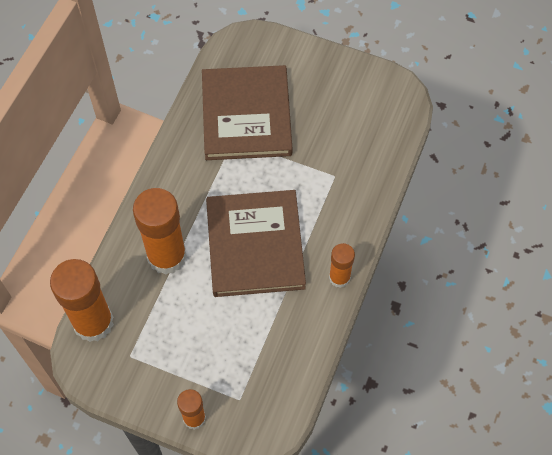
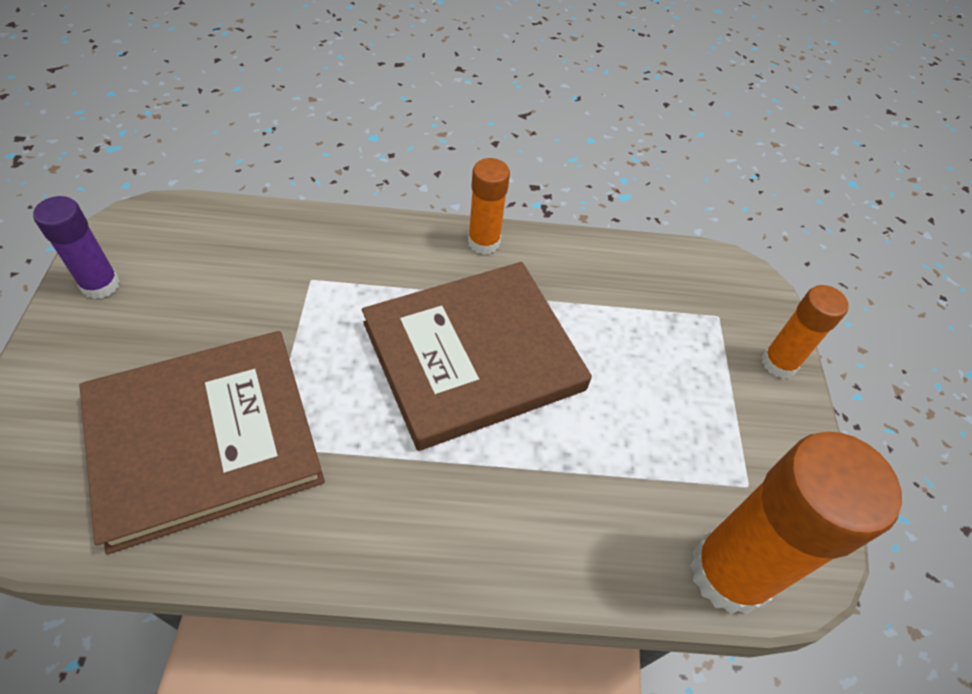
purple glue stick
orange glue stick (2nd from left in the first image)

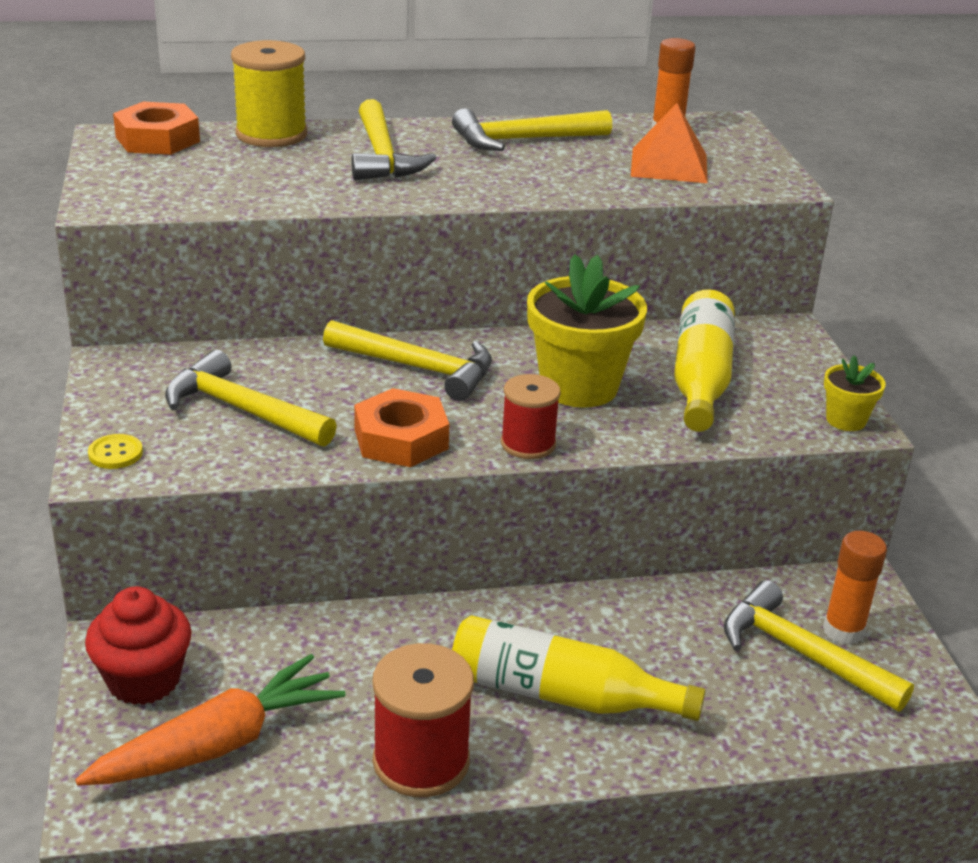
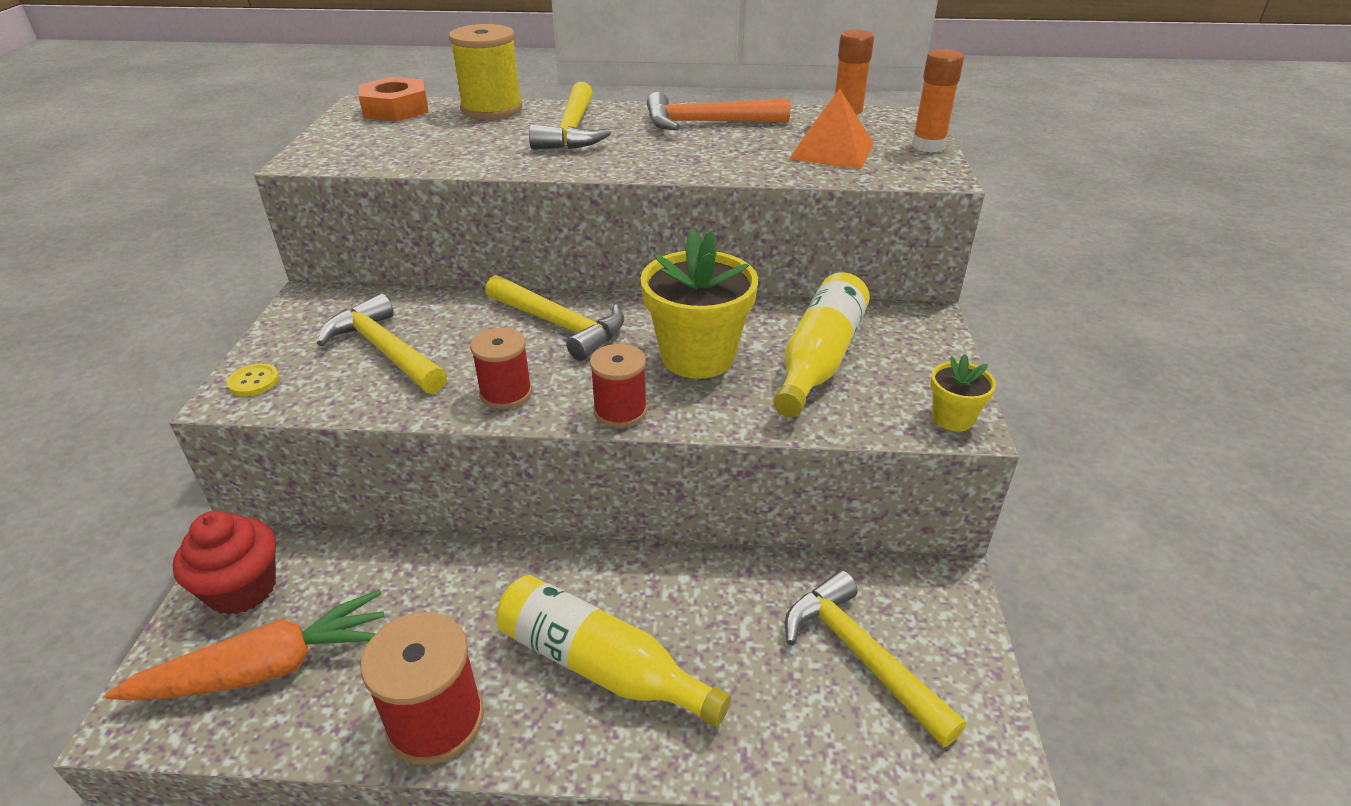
red spool (2nd from left)
orange hammer
orange glue stick (2nd from left)

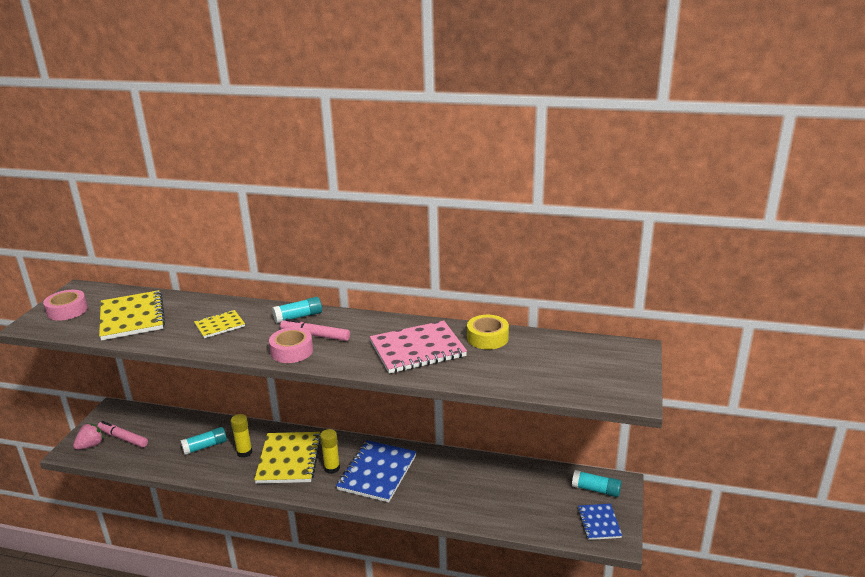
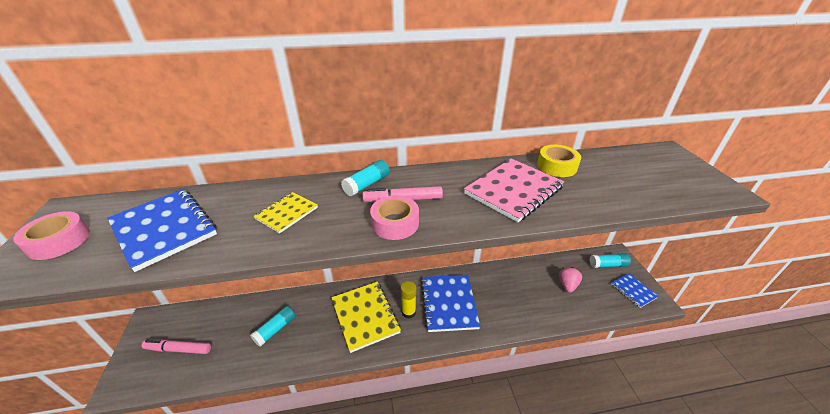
blue notebook (1st from left)
pink strawberry
yellow glue stick (1st from left in the first image)

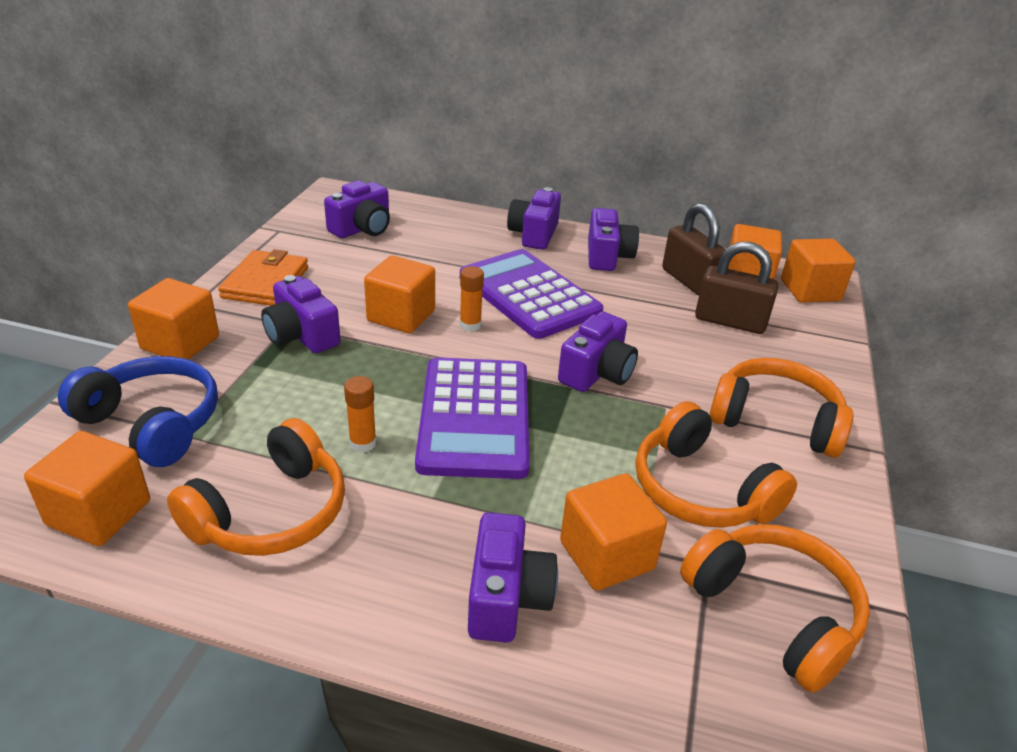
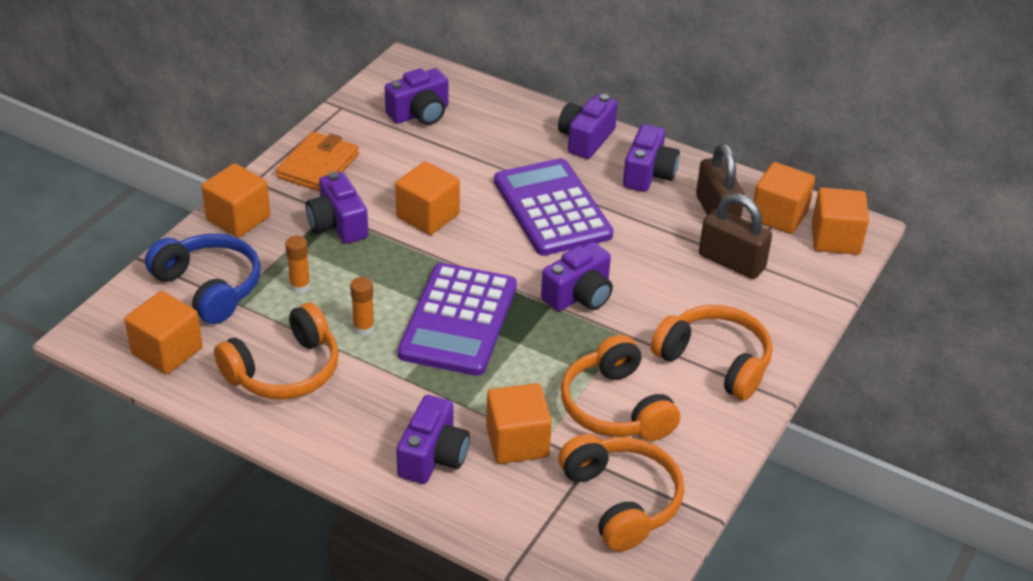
orange glue stick (1st from left)

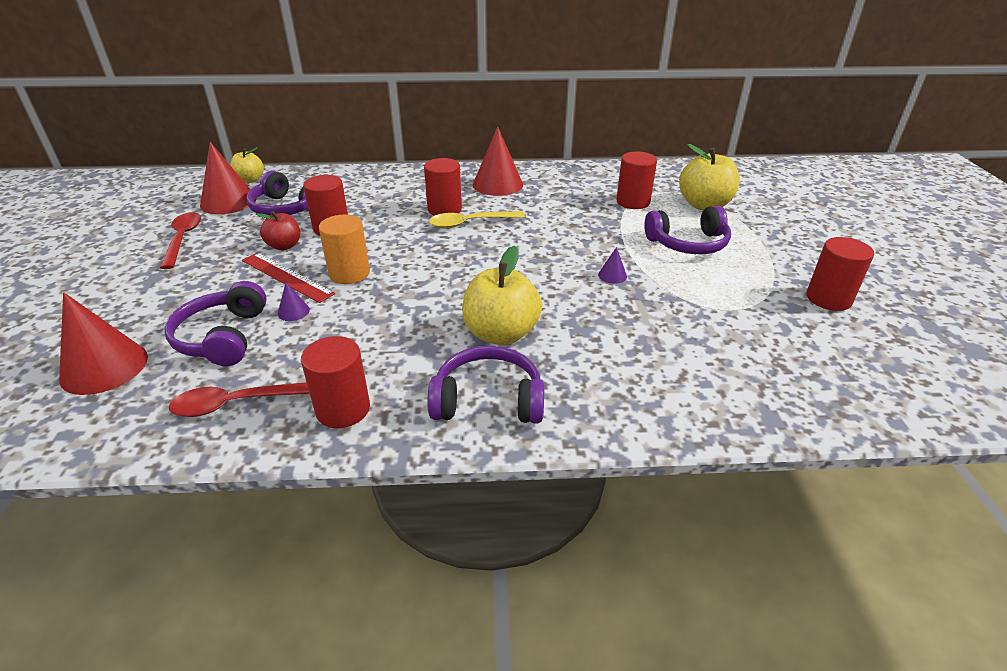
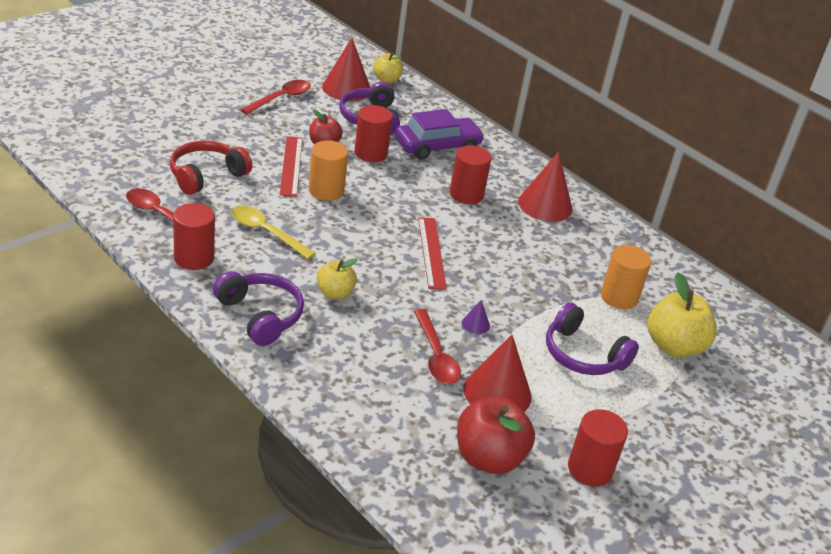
red headphones
yellow spoon
yellow apple (1st from left)
purple car
red spoon (3rd from left)
red ruler (2nd from left)
red apple (2nd from left)
red cone (2nd from left)
orange cylinder (2nd from left)
purple cone (1st from left in the first image)

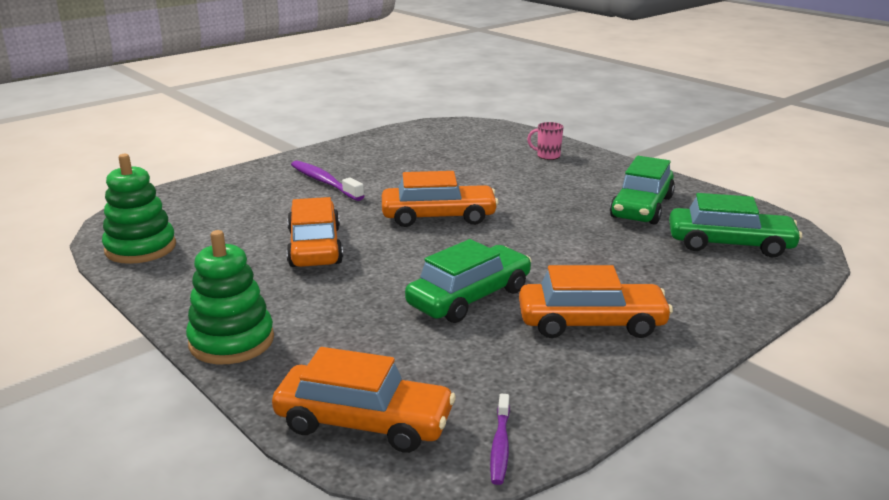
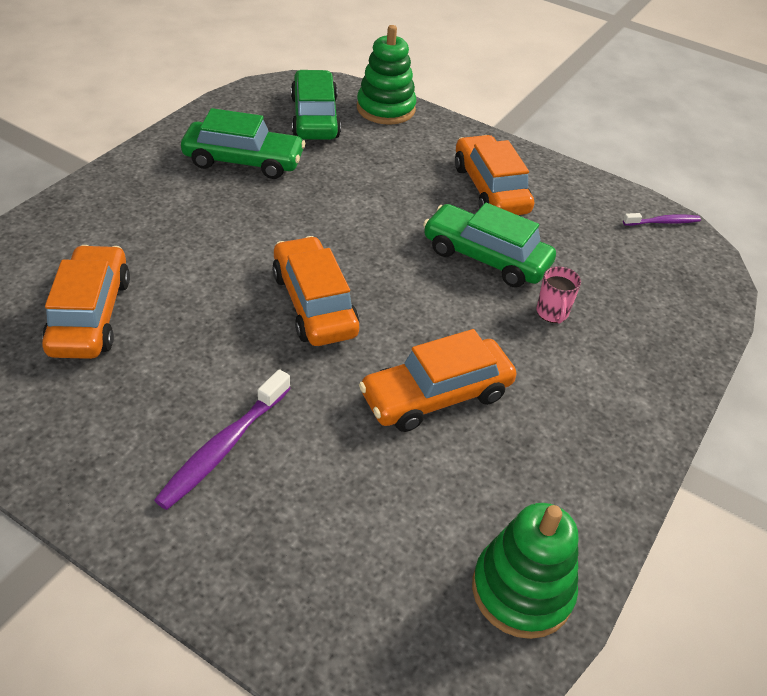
orange car (1st from left)
green stacking toy (1st from left)
pink mug

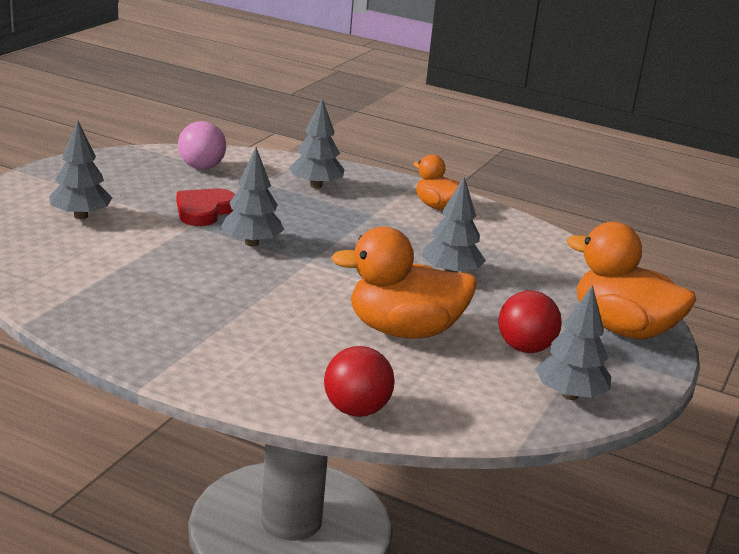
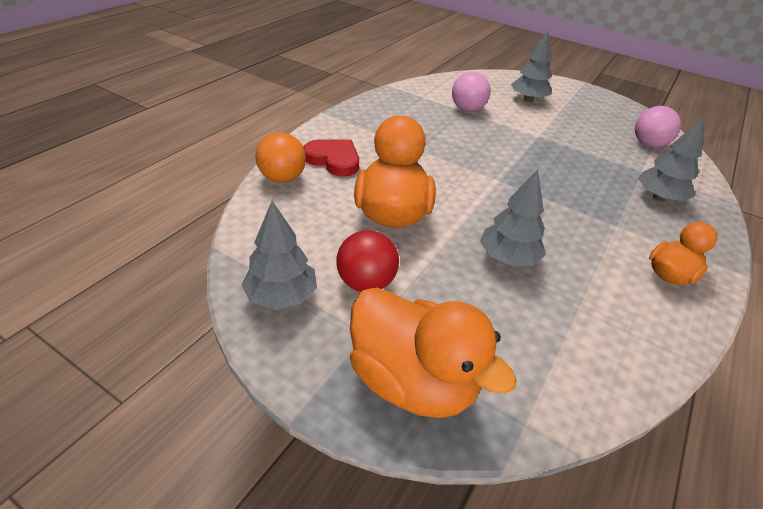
orange ball
red heart
orange duck (2nd from left)
pink ball (1st from left)
grey tree (2nd from left in the first image)

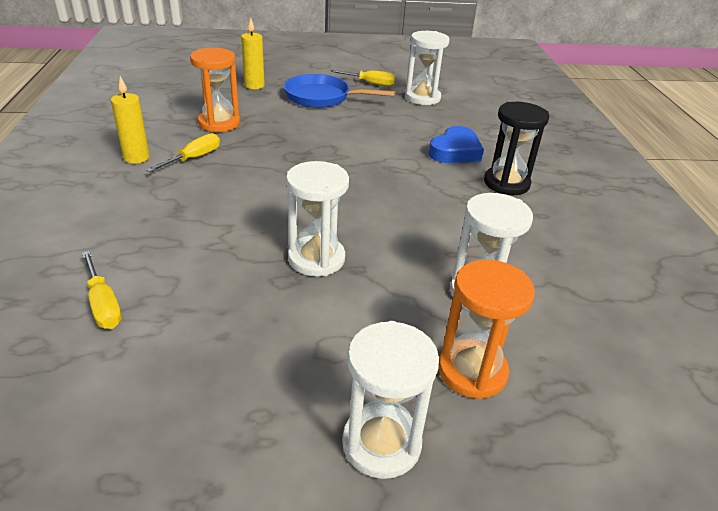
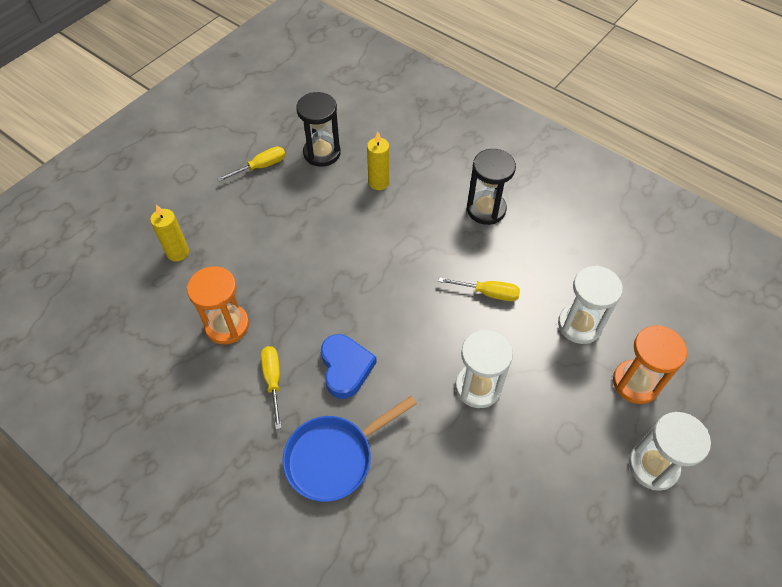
blue pan
black hourglass (1st from left)
blue heart
yellow candle (2nd from left)
yellow screwdriver (3rd from left)

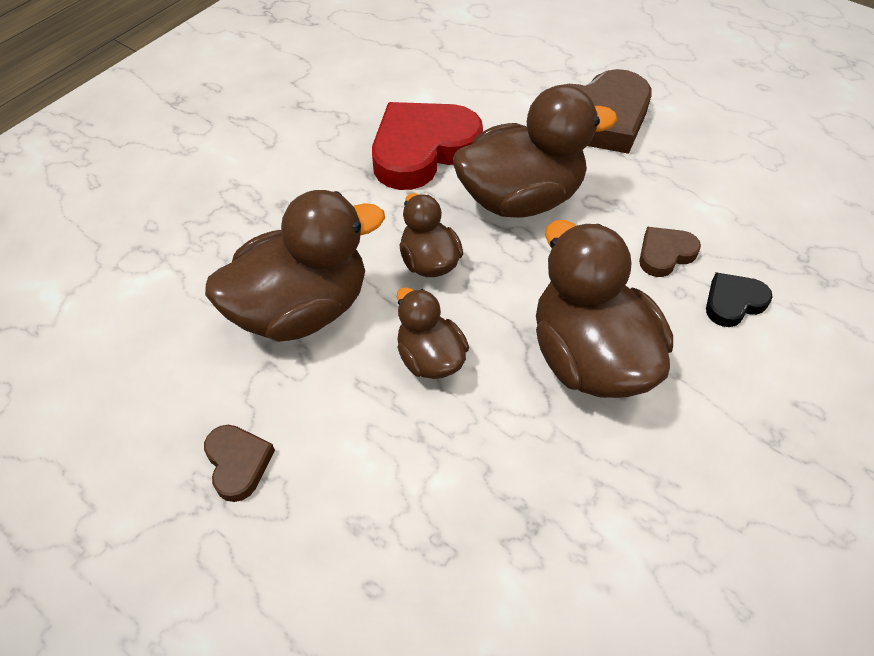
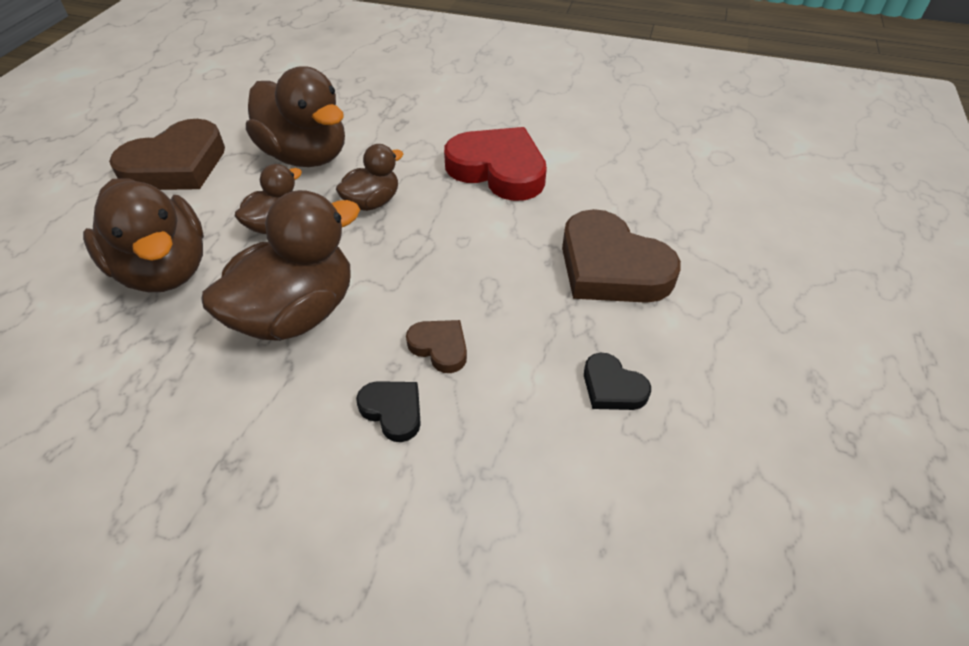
brown duck (1st from left)
brown heart (1st from left)
black heart (2nd from left)

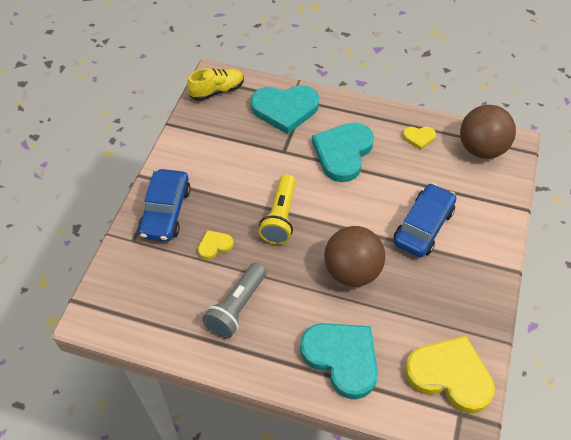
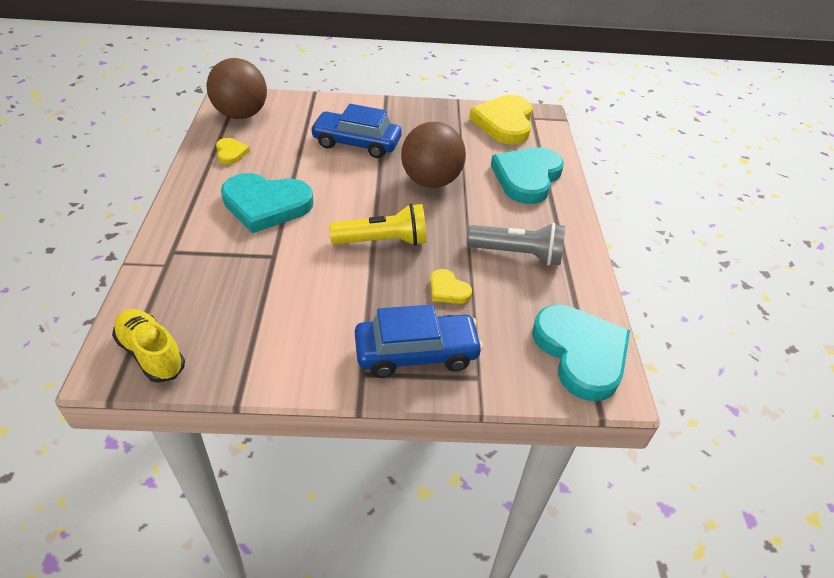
turquoise heart (3rd from left)

